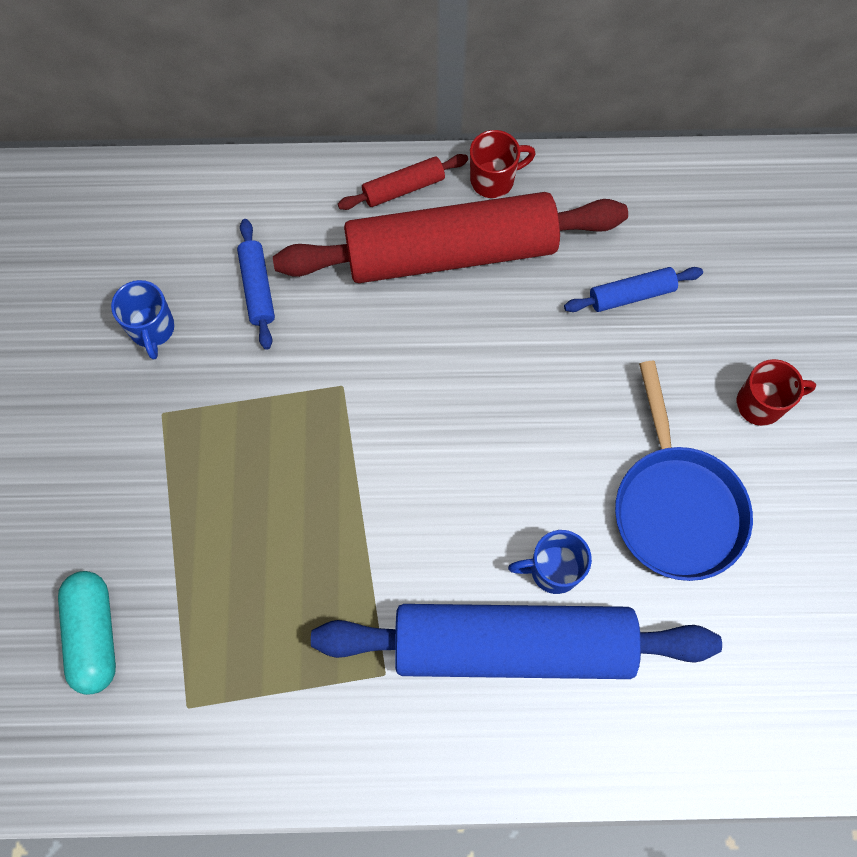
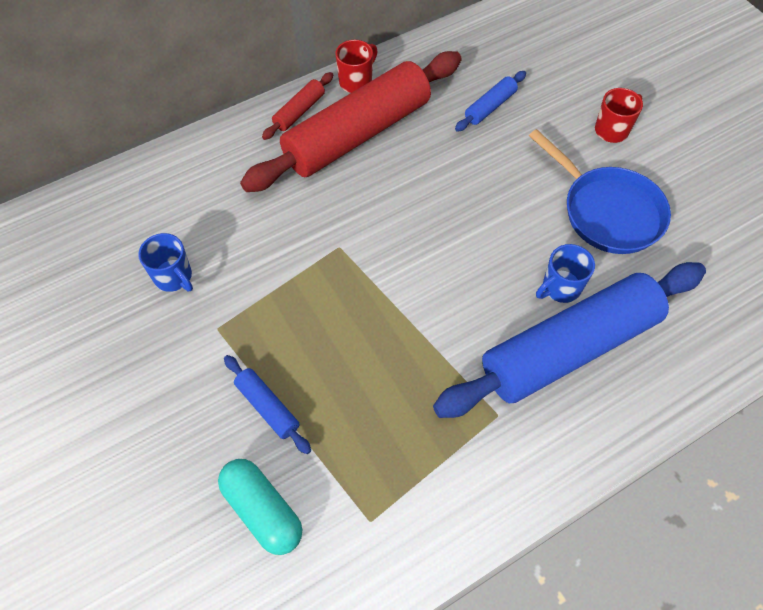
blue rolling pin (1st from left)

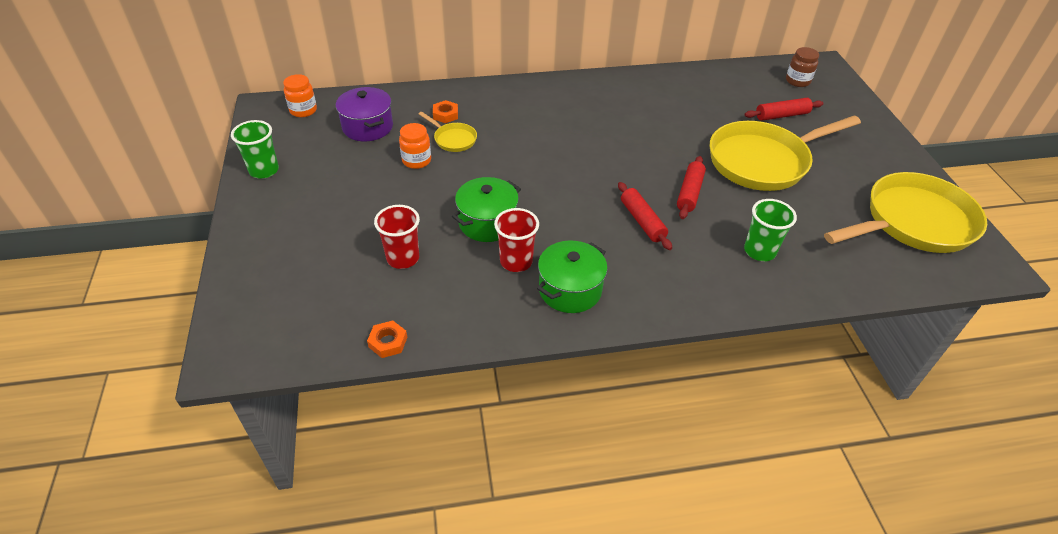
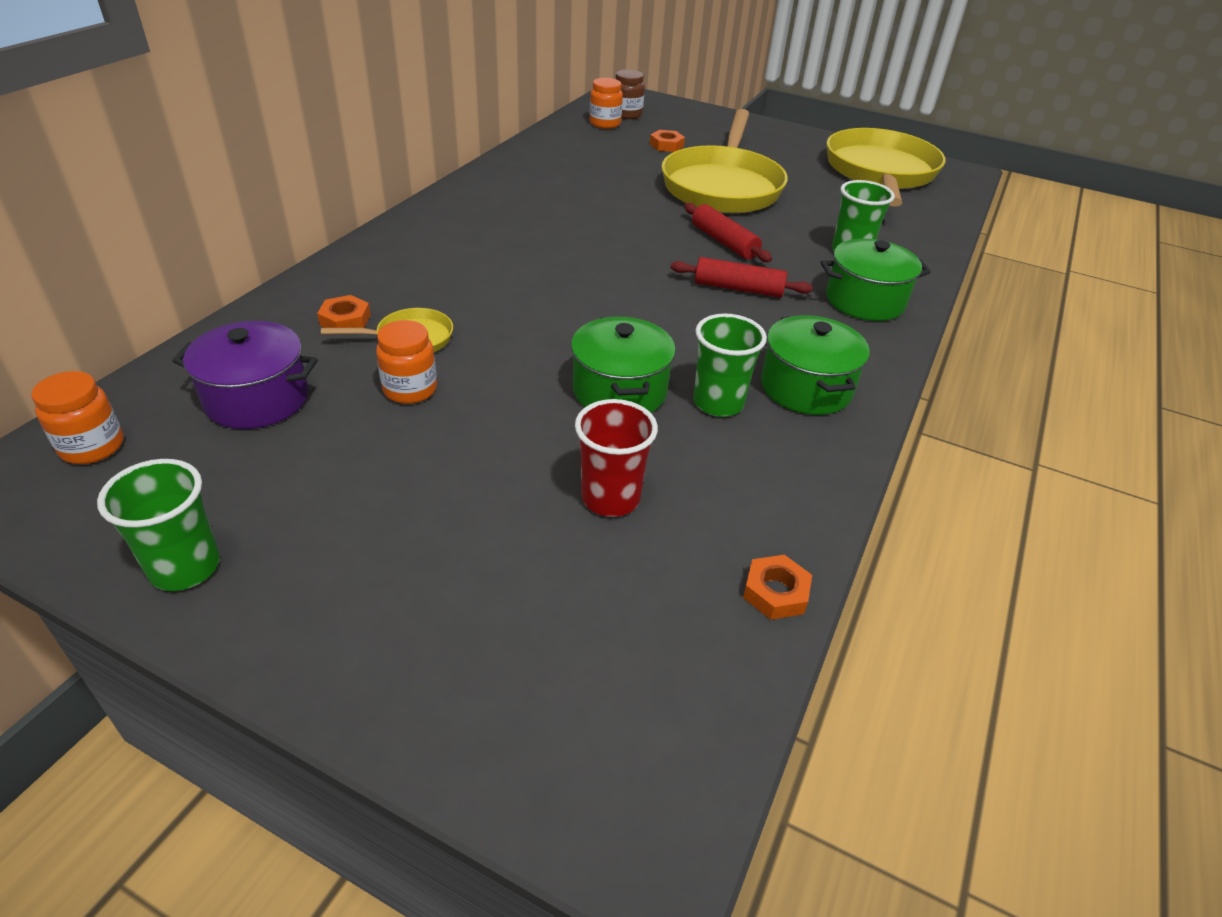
orange jar (3rd from left)
orange nut (2nd from left)
green cup (2nd from left)
green pot (3rd from left)

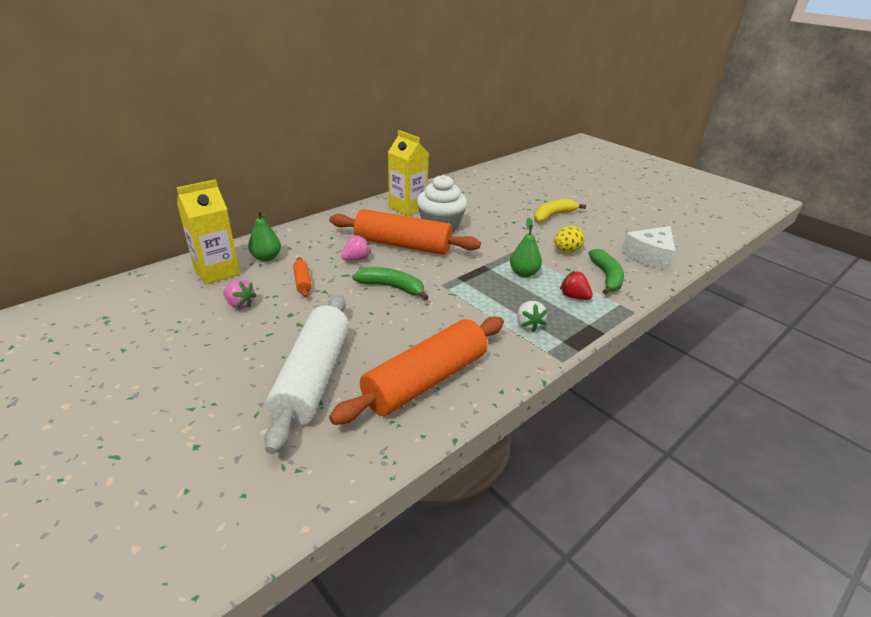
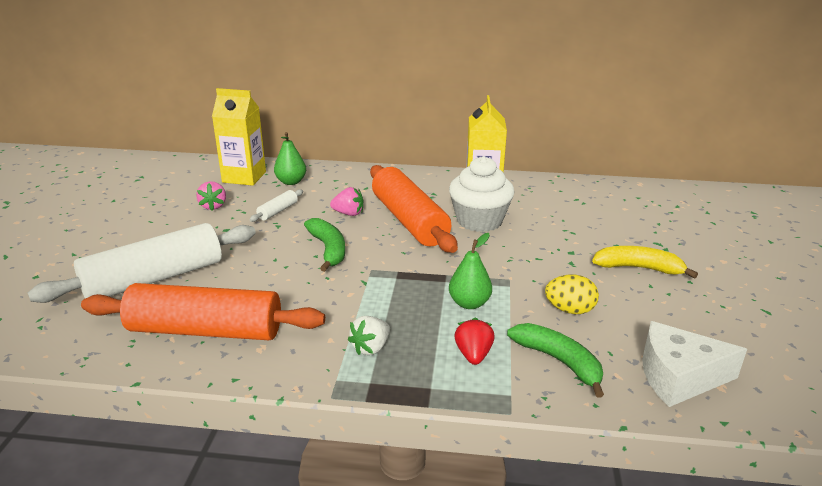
white rolling pin (2nd from left)
green banana (2nd from left)

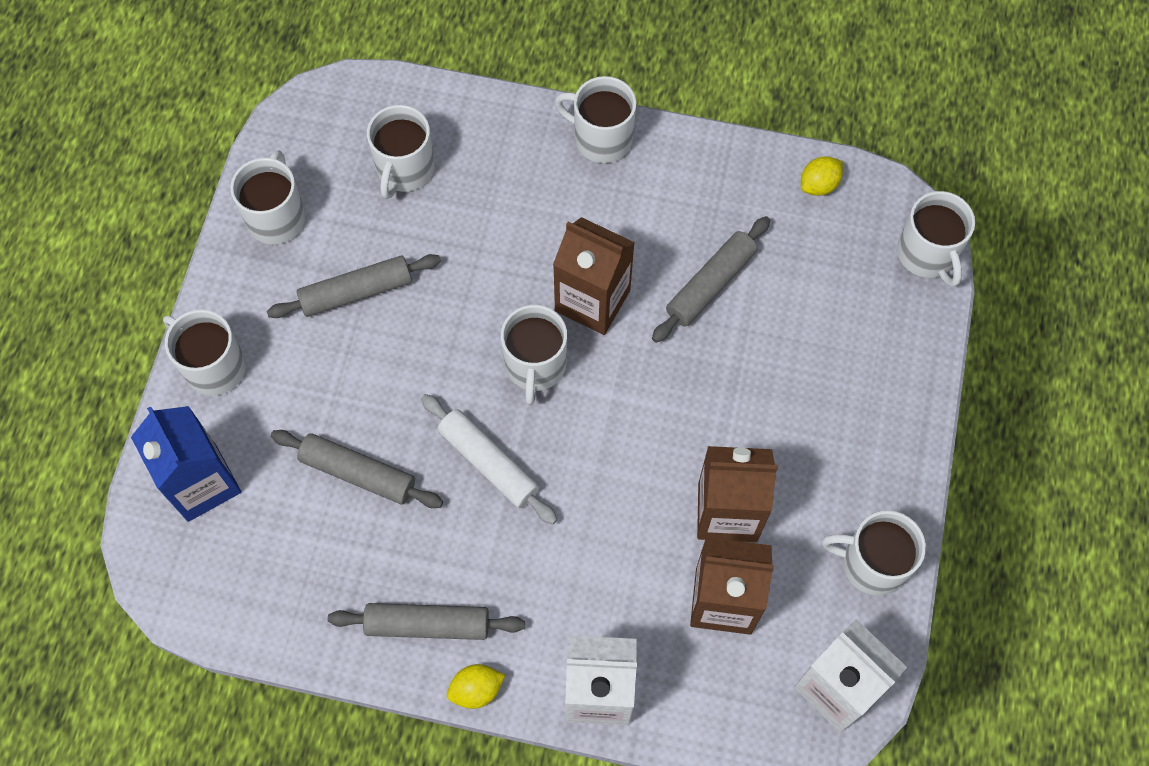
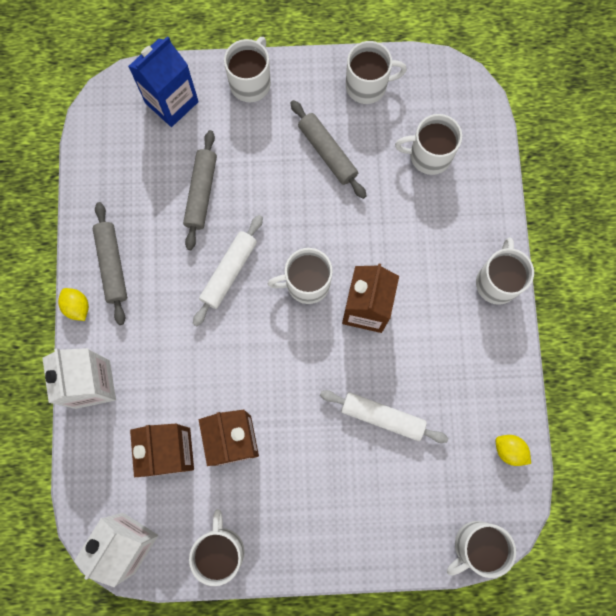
white rolling pin (2nd from left)
grey rolling pin (4th from left in the first image)

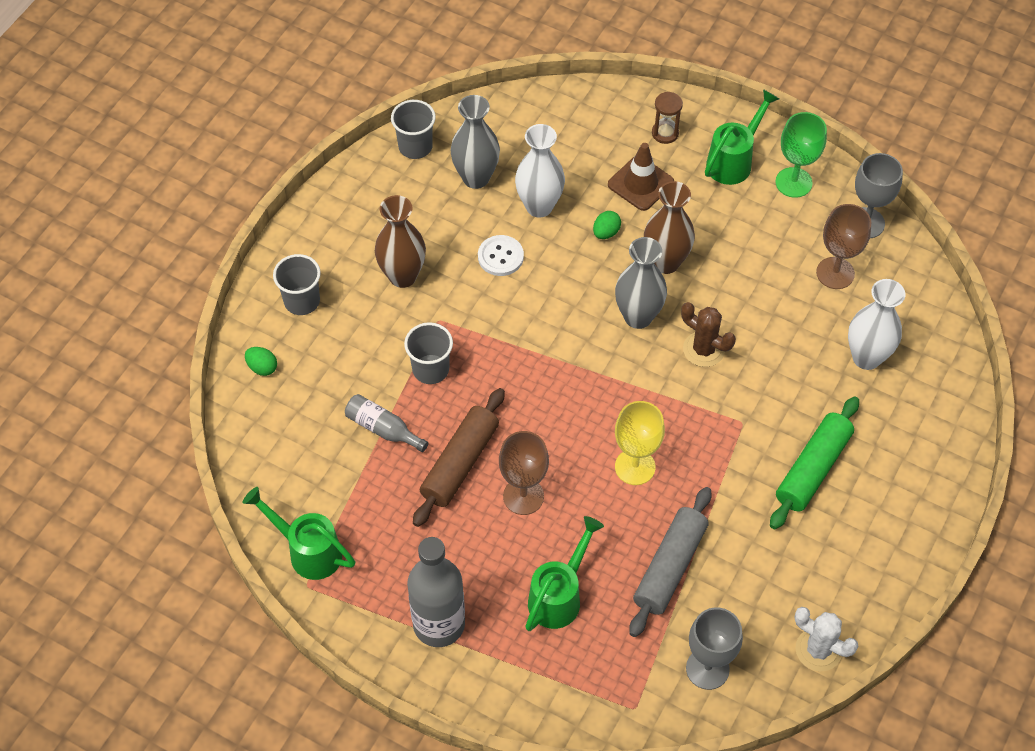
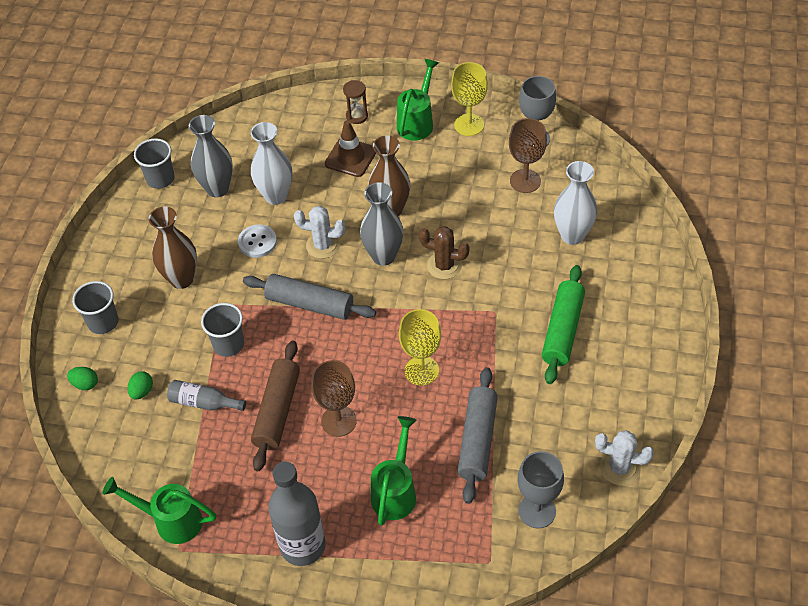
green egg (2nd from left)
grey rolling pin (1st from left)
white cactus (1st from left)
yellow goblet (2nd from left)

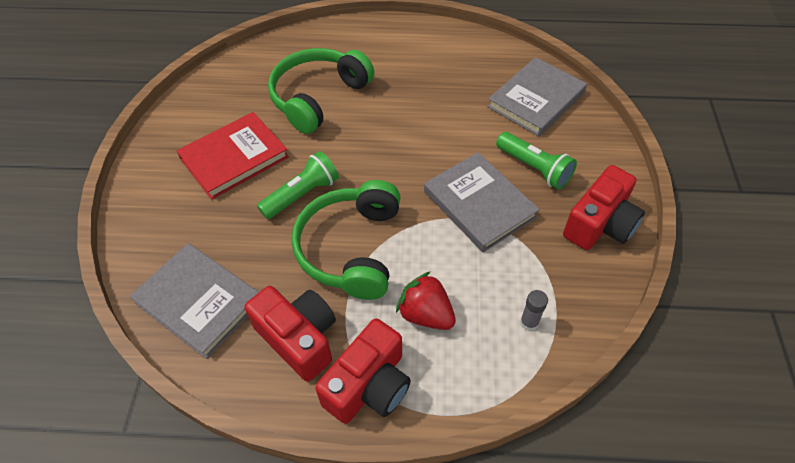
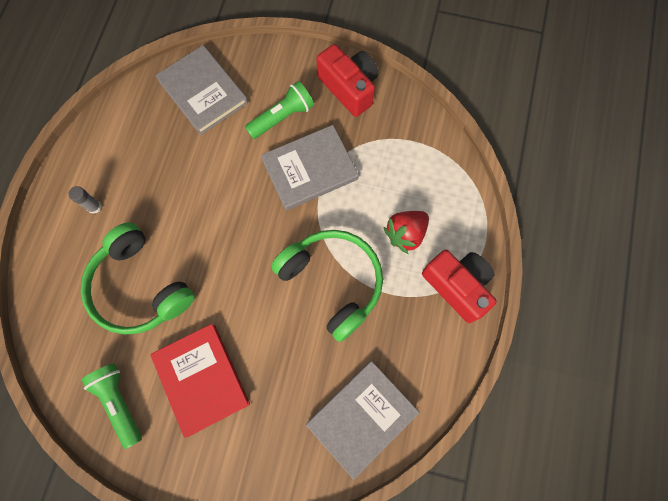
grey glue stick
green flashlight (1st from left)
green headphones (2nd from left)
red camera (1st from left in the first image)

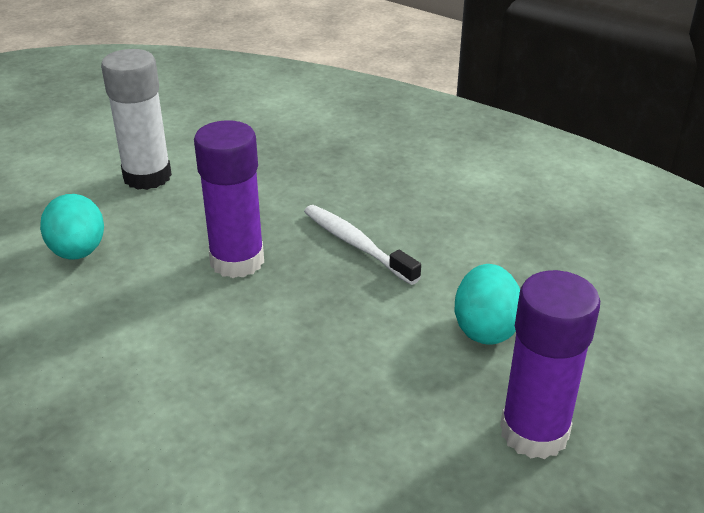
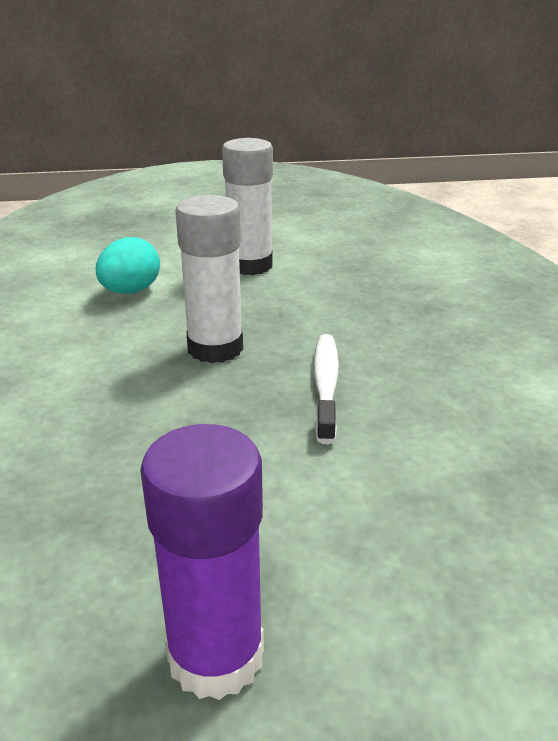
white glue stick (1st from left)
turquoise egg (2nd from left in the first image)

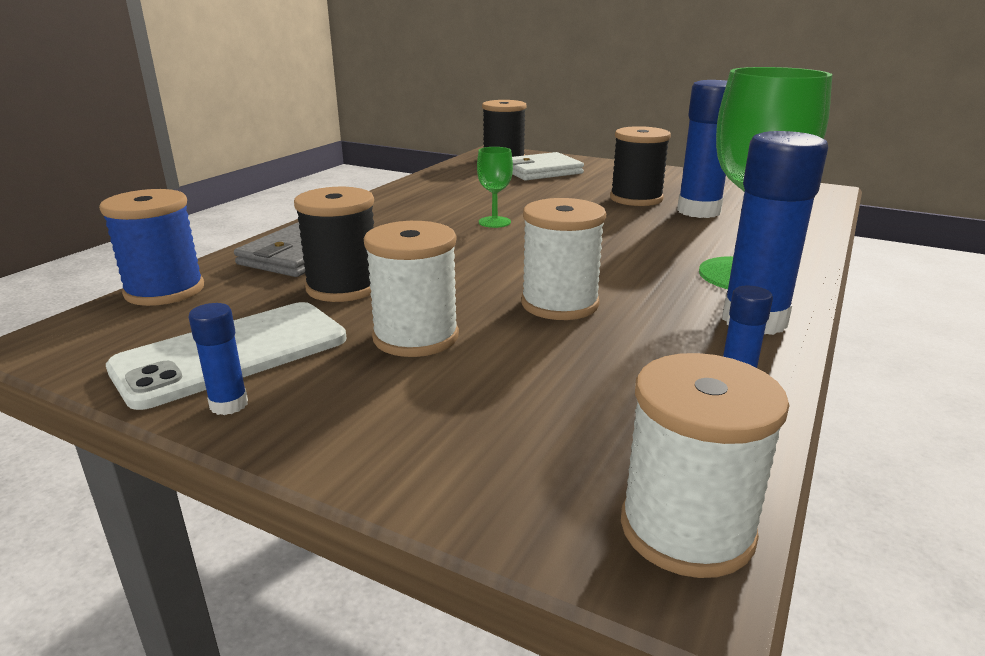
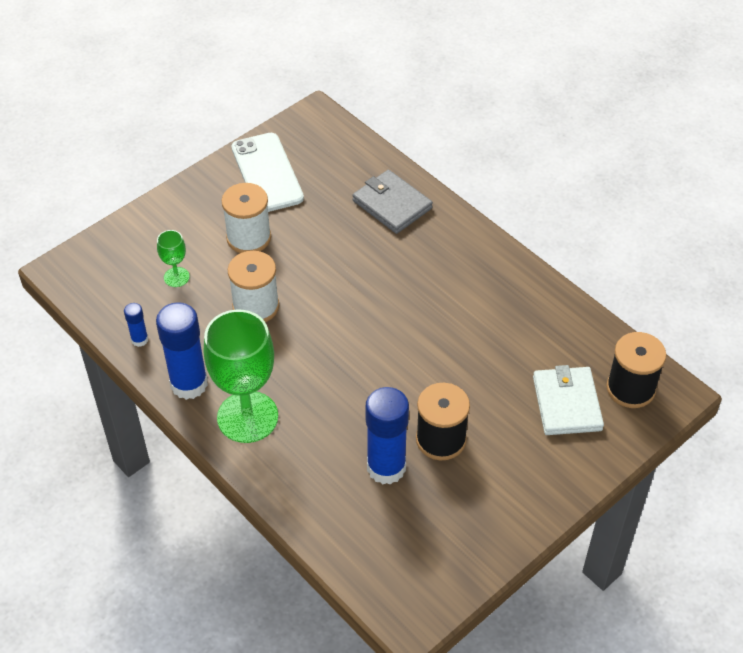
green goblet (1st from left)
blue spool
blue glue stick (1st from left in the first image)
black spool (1st from left in the first image)
white spool (3rd from left in the first image)

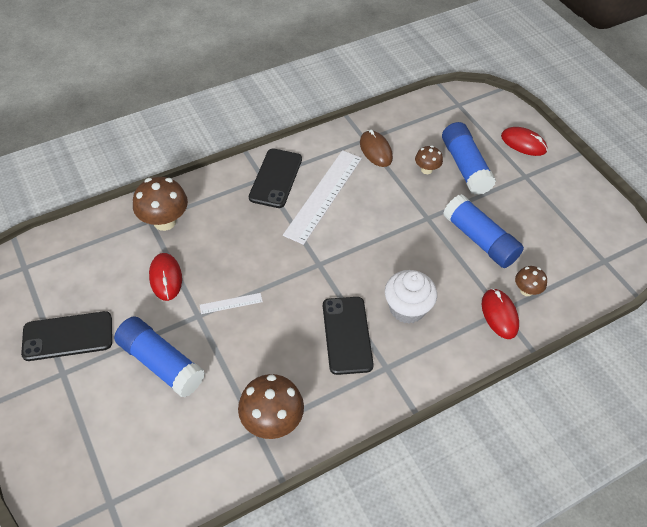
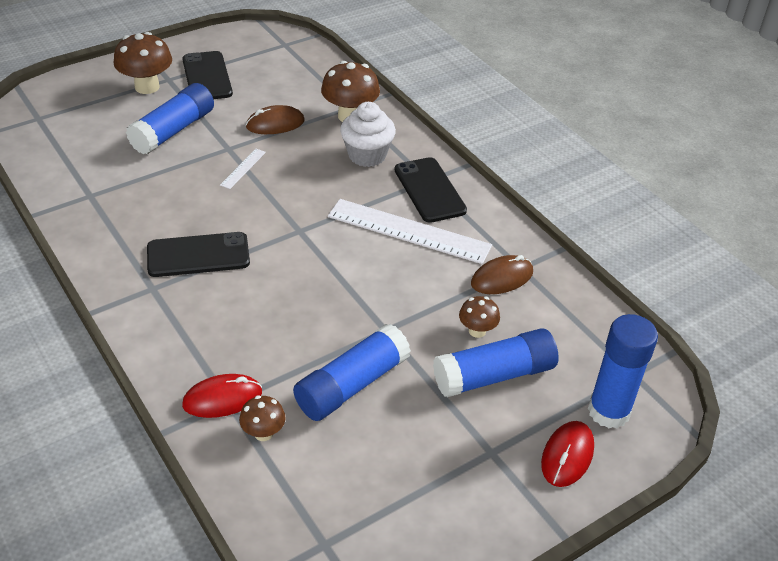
brown mushroom (1st from left)
white ruler (1st from left)
brown mouse (1st from left)
white cupcake
black phone (3rd from left)
blue glue stick (4th from left)

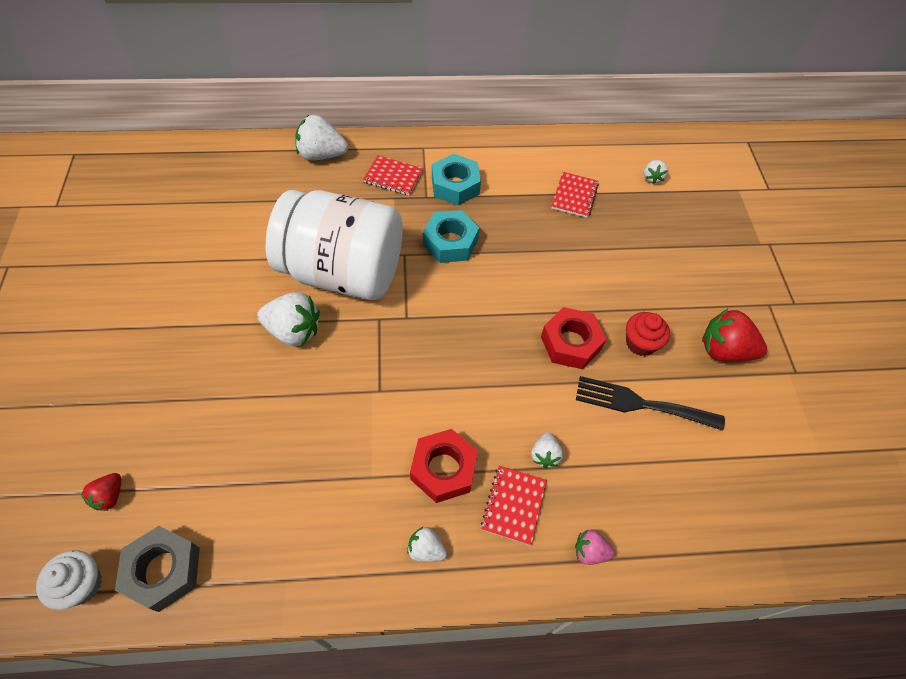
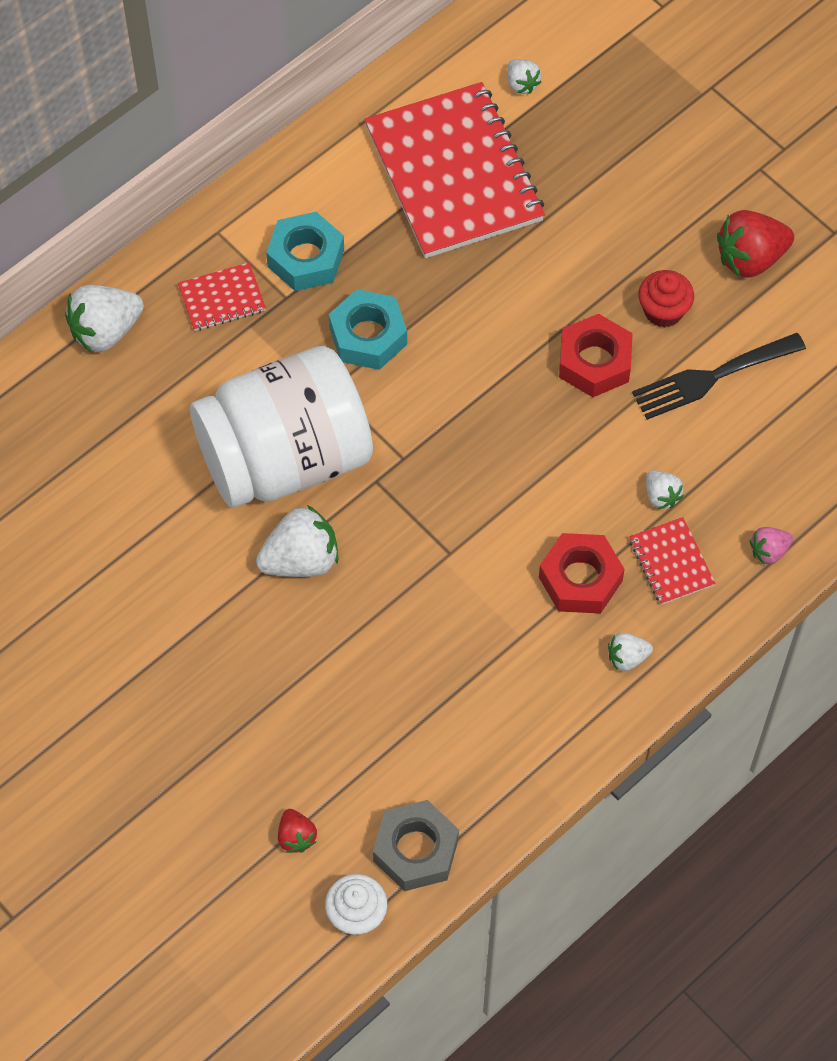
red notebook (2nd from left)

